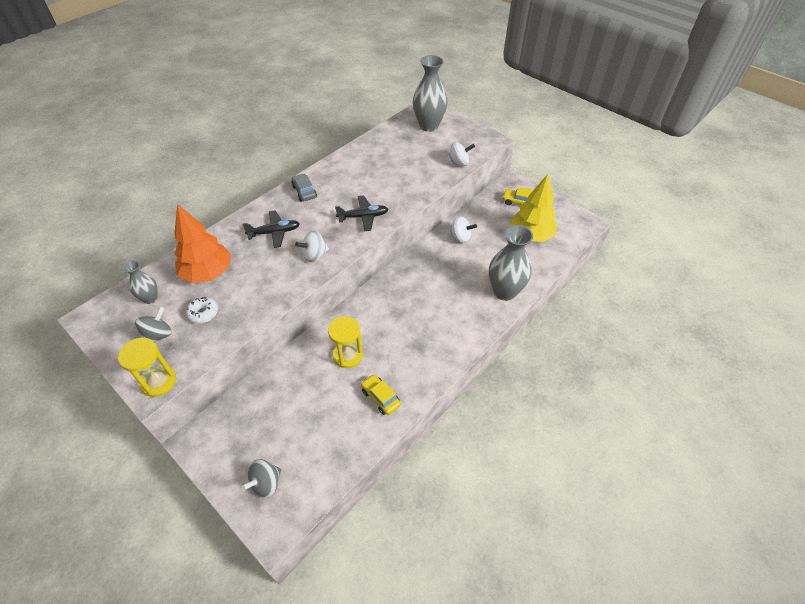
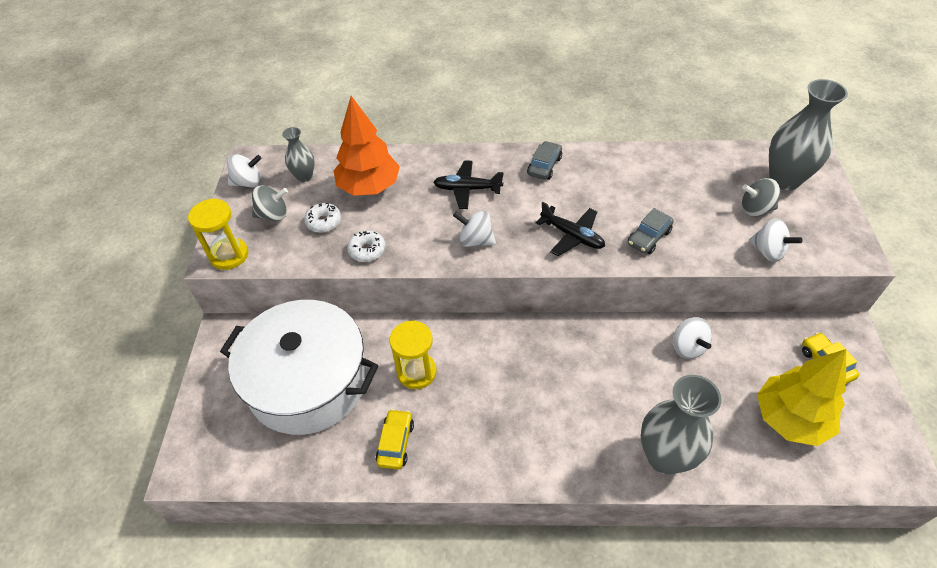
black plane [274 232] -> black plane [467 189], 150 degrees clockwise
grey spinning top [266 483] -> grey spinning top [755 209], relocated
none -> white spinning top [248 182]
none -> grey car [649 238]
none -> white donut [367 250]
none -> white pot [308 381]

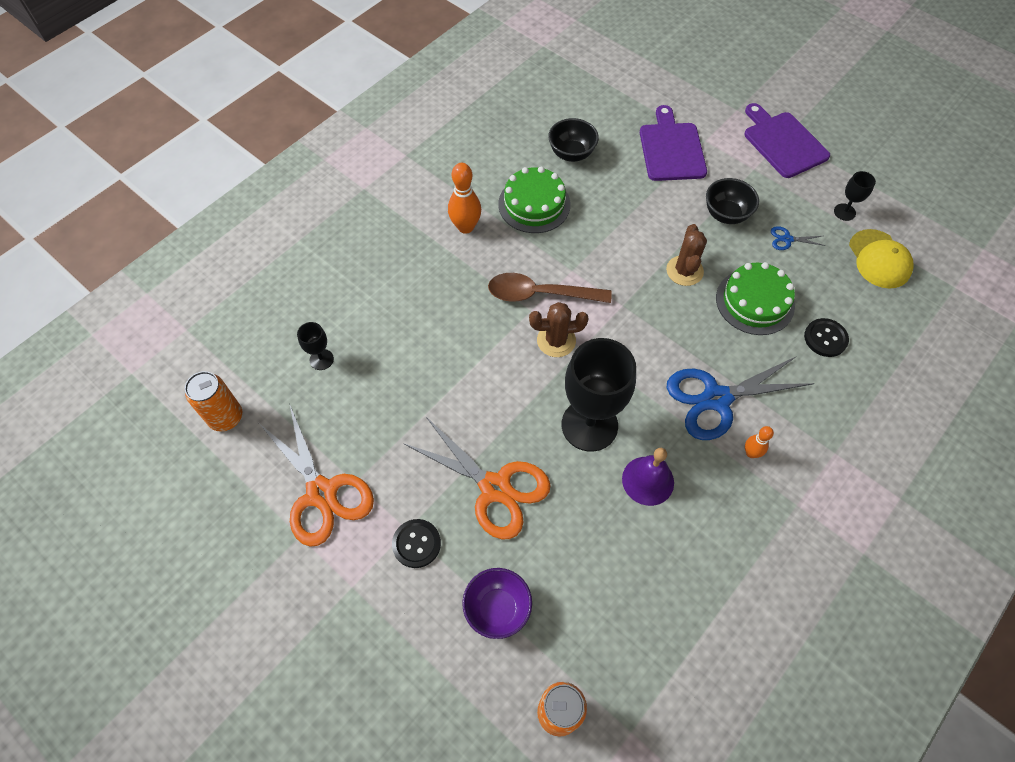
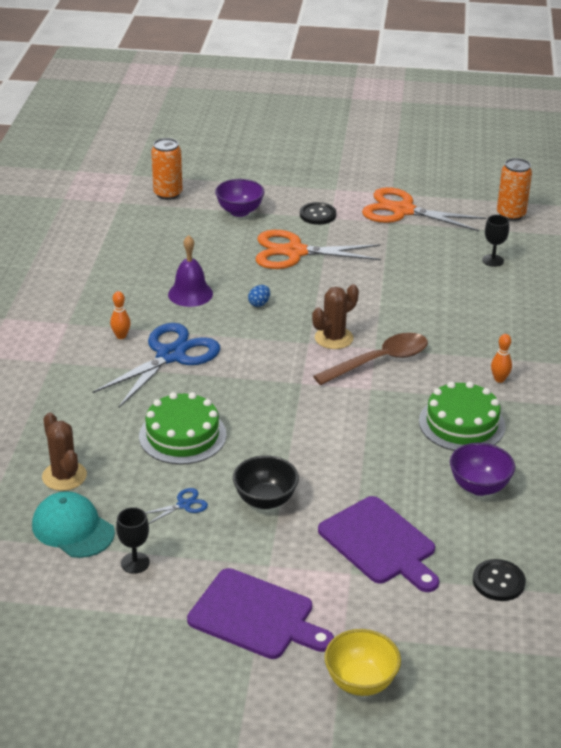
black bowl [571 154] -> purple bowl [479 487]
orange bowling pin [465 227] -> orange bowling pin [499 379], x0.57
brown cactus [684 271] -> brown cactus [64 476], relocated
yellow cap [879 259] -> turquoise cap [73 529]
black button [825 338] -> black button [498 581], relocated
black goblet [589 425] -> blue egg [259 304]
none -> yellow bowl [360 681]

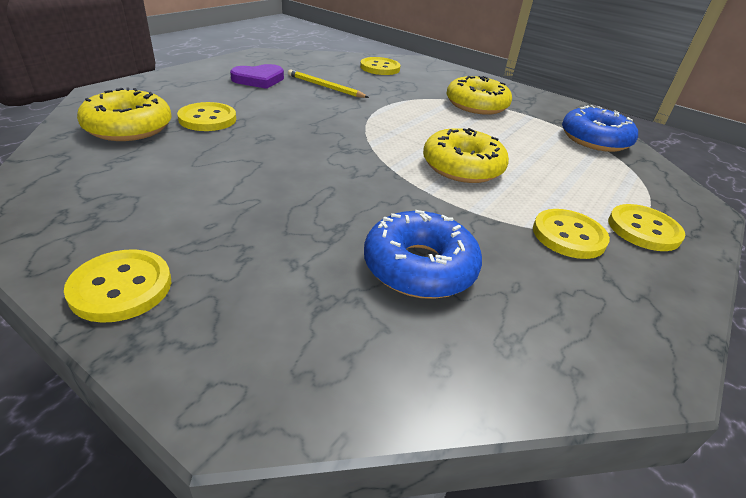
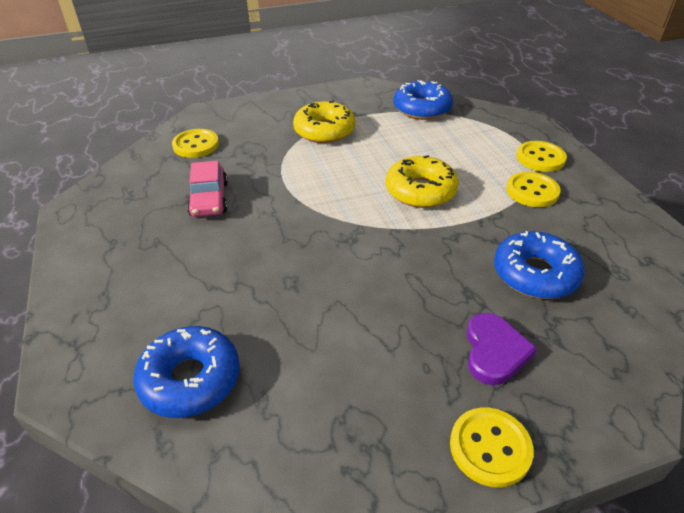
purple heart [259 79] -> purple heart [494 351], relocated
yellow pencil [325 87] -> pink car [209 199]
yellow donut [129 127] -> blue donut [190 379]
yellow button [207 119] -> none

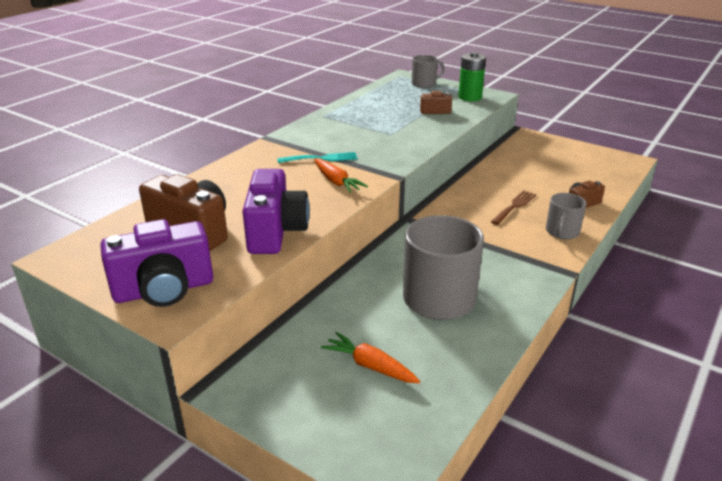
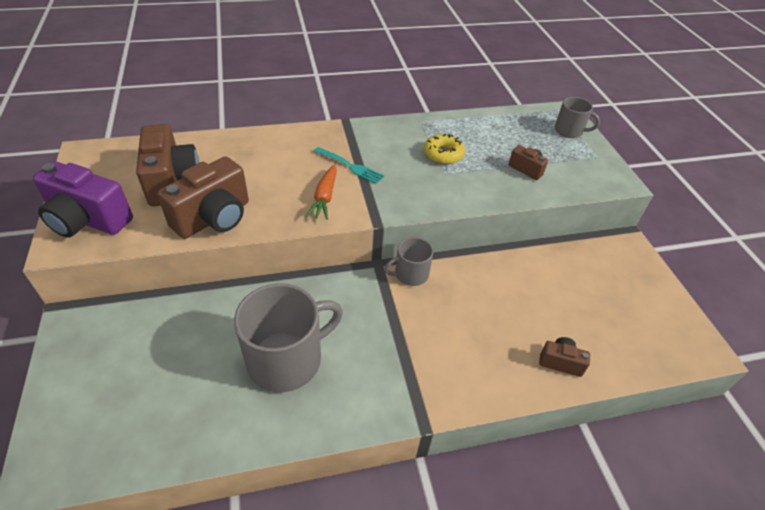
green battery [470 97] -> none
purple camera [275 232] -> brown camera [214 218]
brown fork [514 206] -> none
grey mug [562 232] -> grey mug [410 274], relocated
orange carrot [370 366] -> none
none -> yellow donut [443 154]

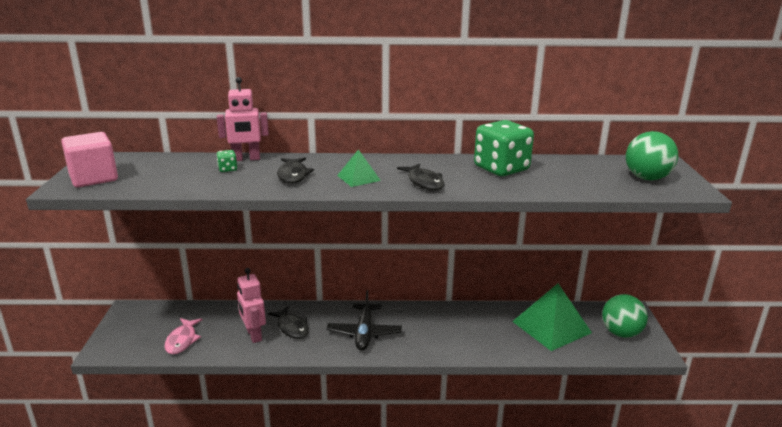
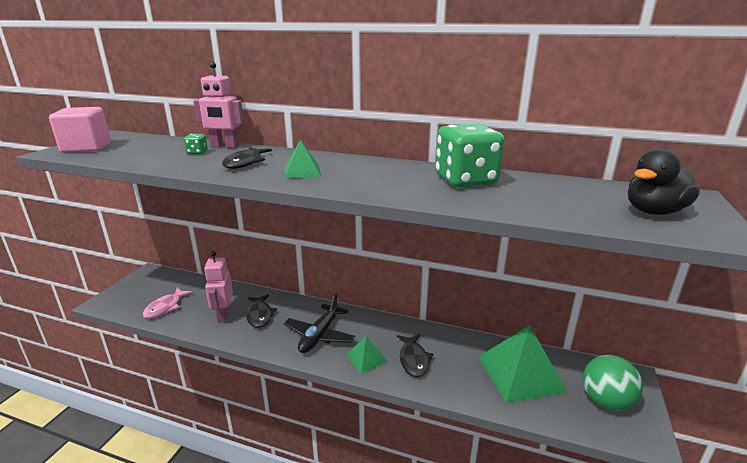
green ball [647 178] -> black duck [654 211]
black fish [424 182] -> black fish [414 360], relocated
none -> green pyramid [366 358]

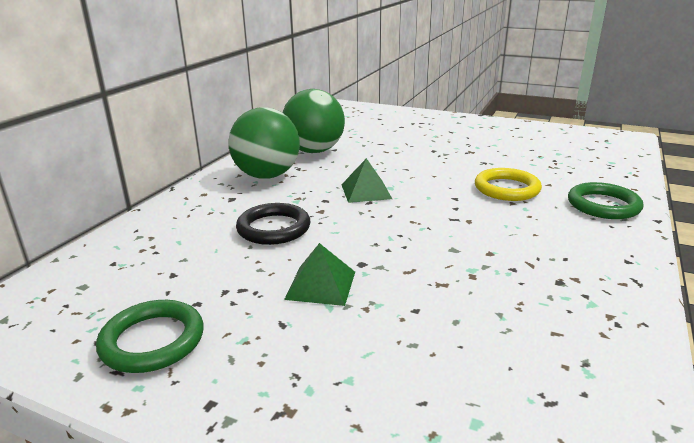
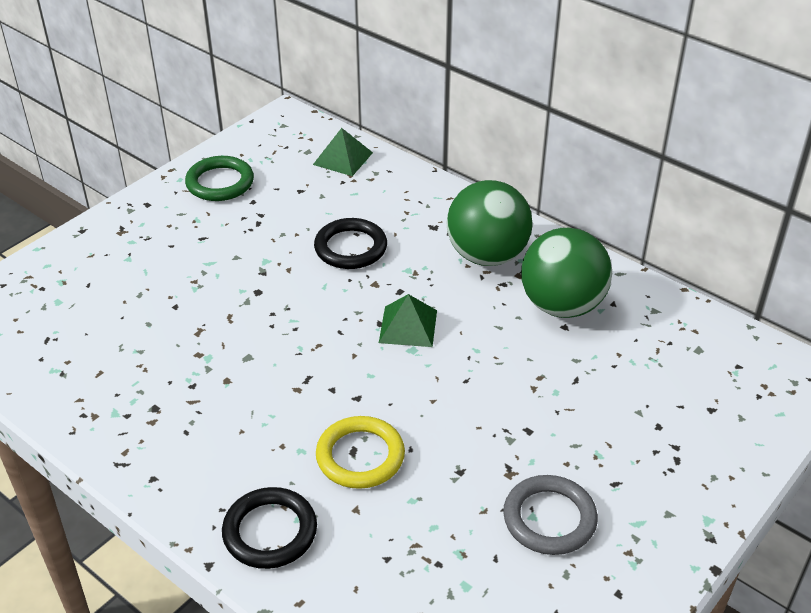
green ring [603 205] -> black ring [270 531]
green pyramid [321 285] -> green pyramid [342 158], relocated
none -> grey ring [549 518]

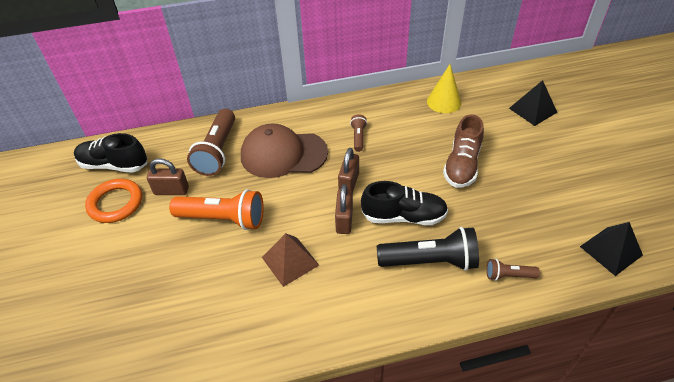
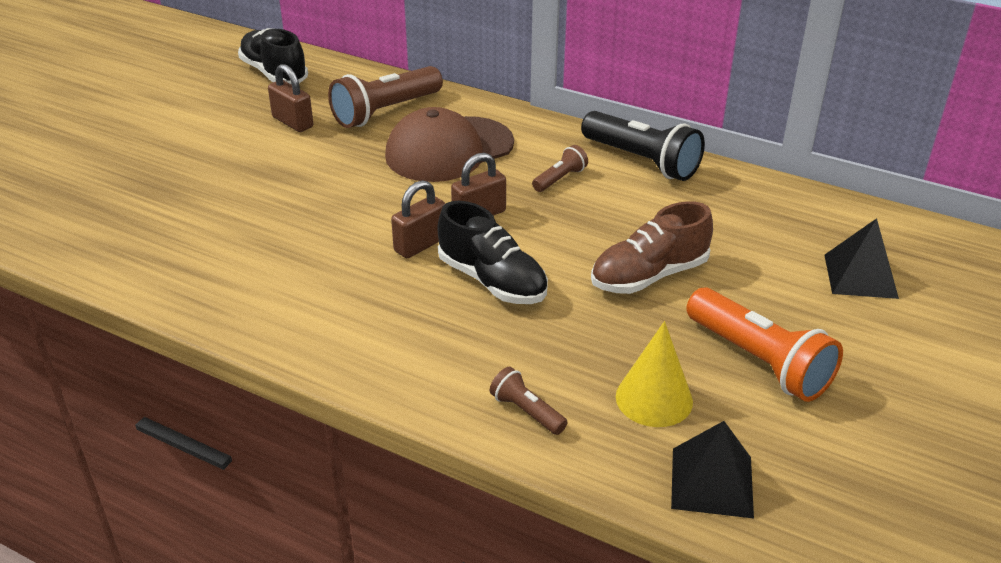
yellow cone [444 102] -> yellow cone [654 399], relocated
brown cap [283 154] -> brown cap [449 150], 75 degrees counterclockwise
orange ring [115 203] -> none
orange flashlight [223 219] -> orange flashlight [759 361], relocated
black flashlight [430 261] -> black flashlight [642 161], relocated
brown pyramid [290 261] -> none

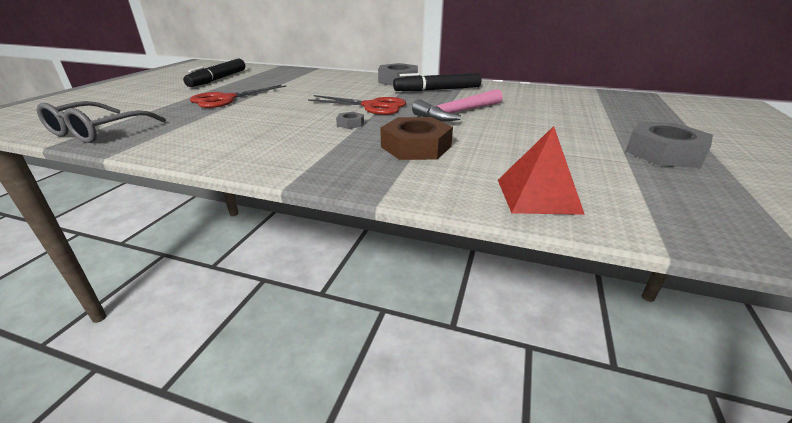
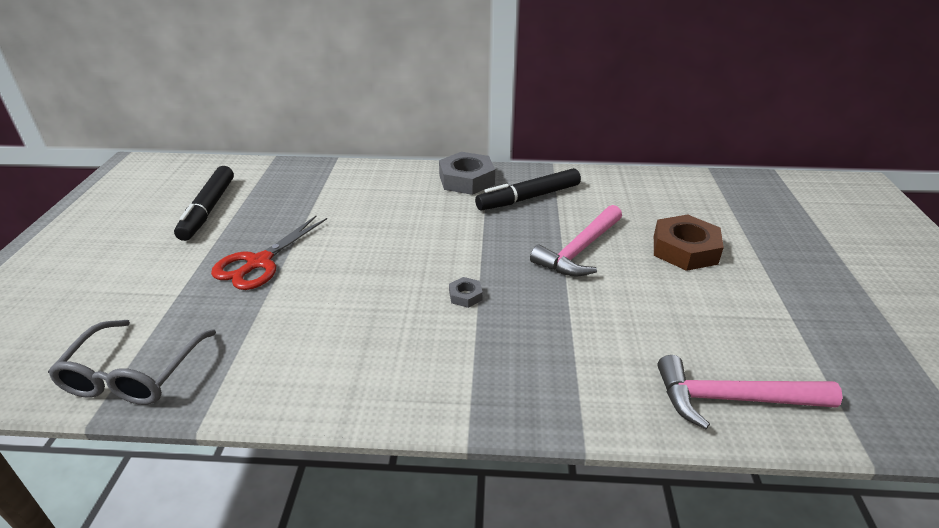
red scissors [372 106] -> none
brown nut [416 146] -> brown nut [684 249], relocated
grey nut [664 153] -> none
red pyramid [537 196] -> pink hammer [732 399]

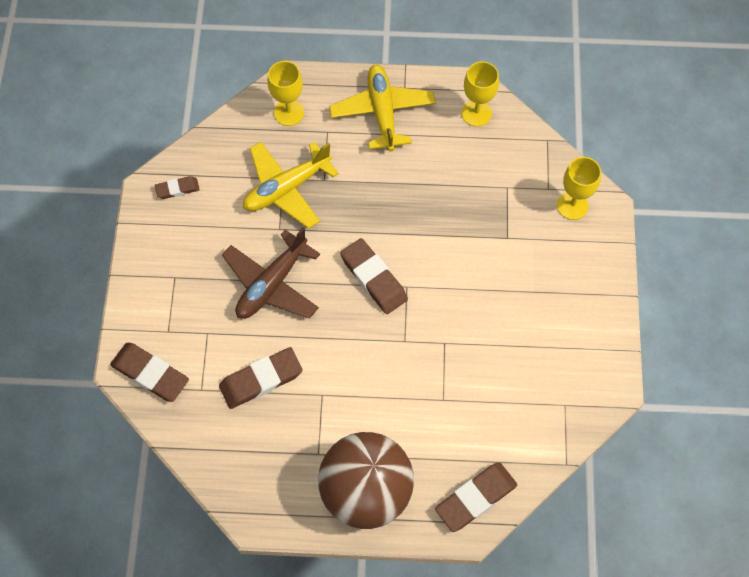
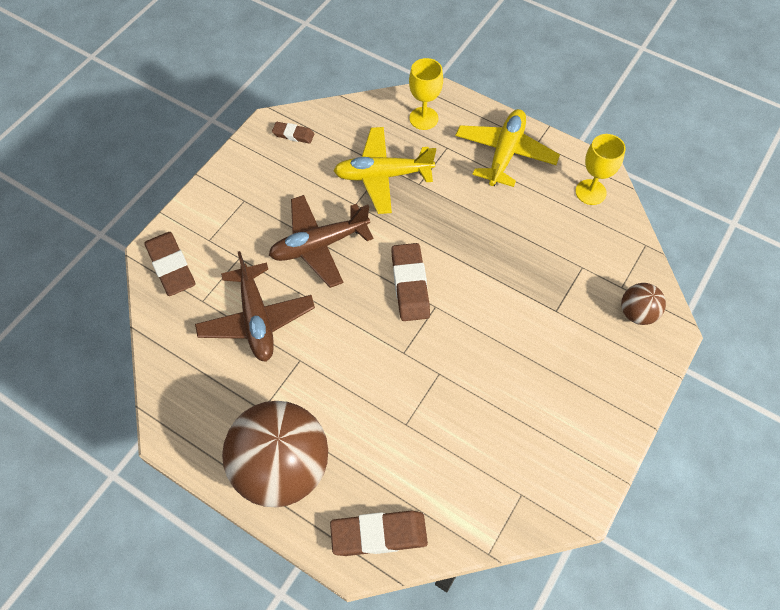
yellow goblet [572 205] -> brown ball [637 313]
brown eraser [261 380] -> brown plane [256 319]

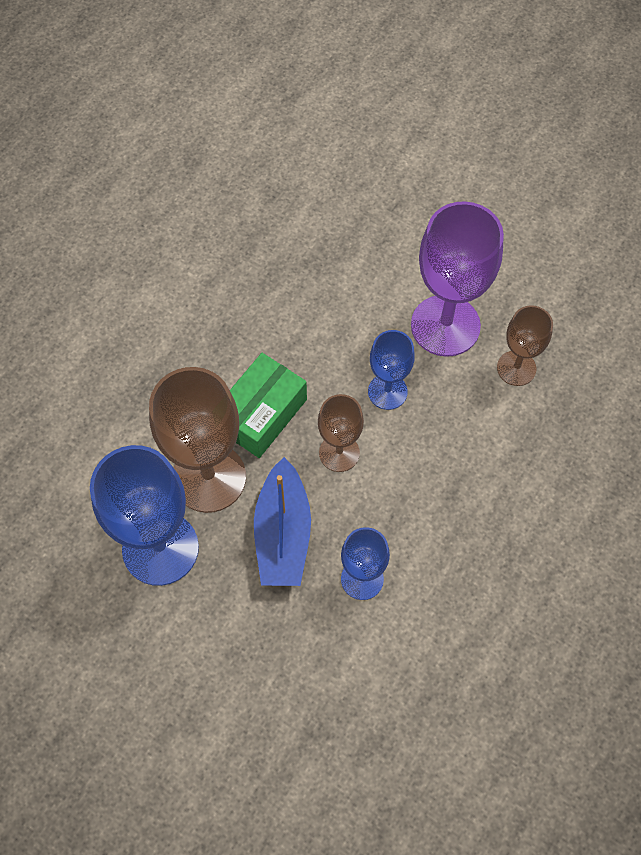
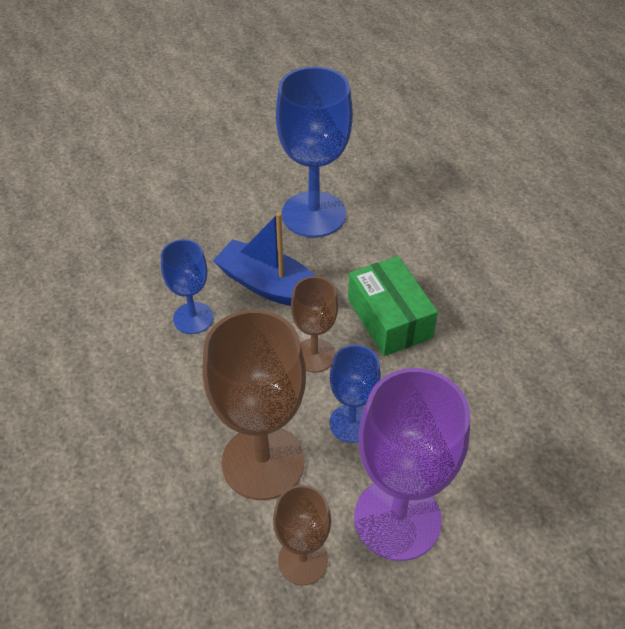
brown goblet [209 477] -> brown goblet [263 462], relocated

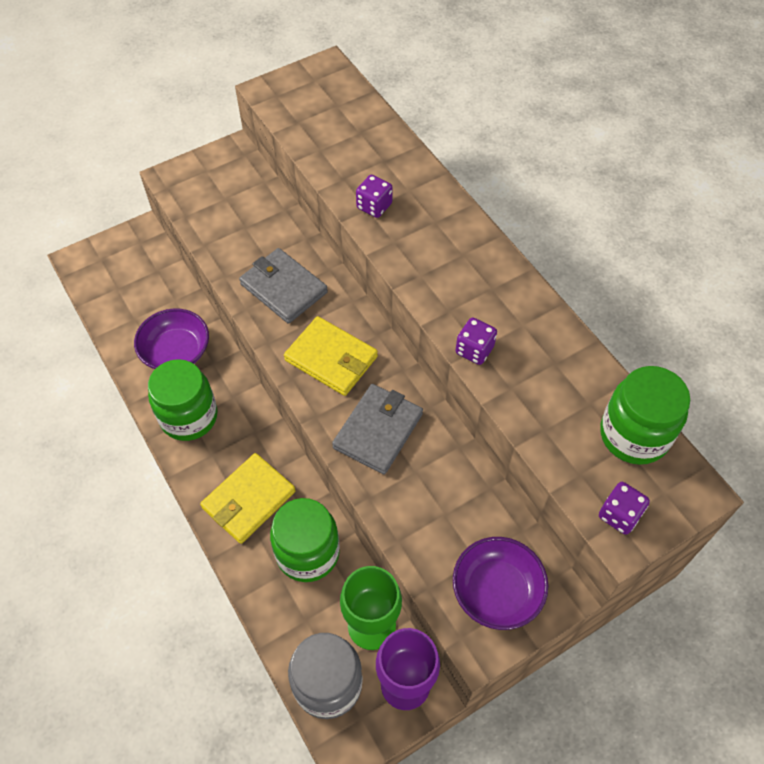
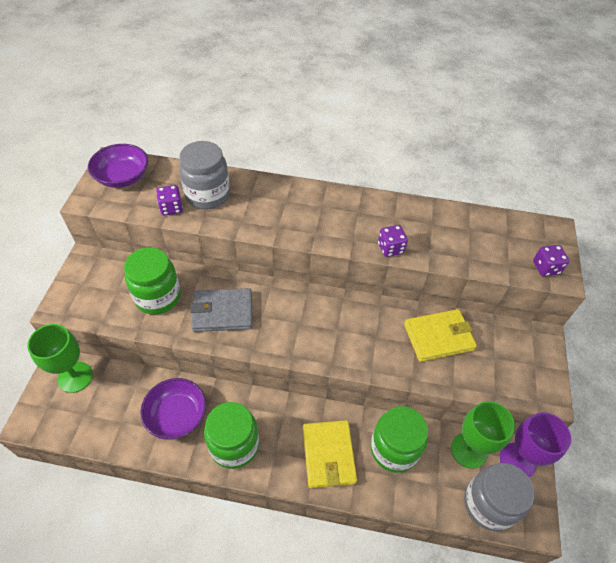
purple dice [374 206] -> purple dice [171 208], relocated
yellow wallet [331 358] -> yellow wallet [438 337], relocated
green jar [634 435] -> green jar [158 297], relocated
grey wallet [378 430] -> none
purple bowl [496 591] -> purple bowl [123 177], relocated
none -> grey jar [208 195]
none -> green goblet [75 377]

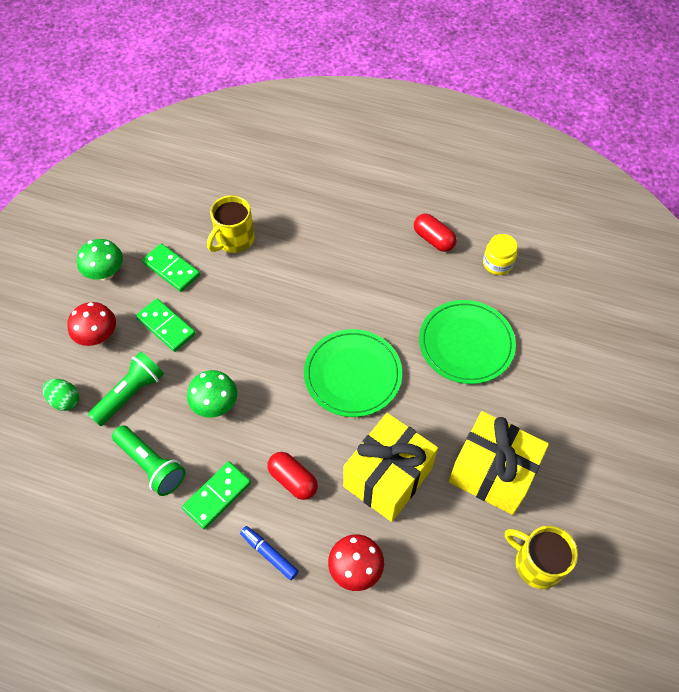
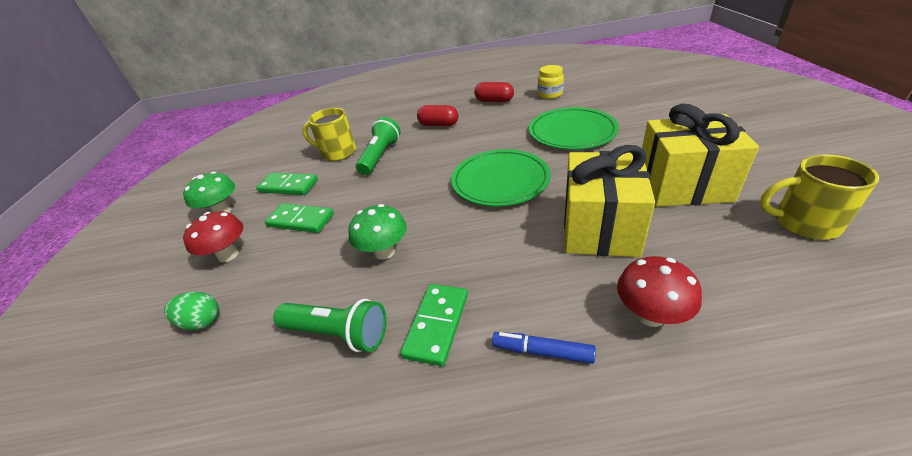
yellow mug [234 240] -> yellow mug [338 152], 90 degrees clockwise
green flashlight [130 394] -> green flashlight [380 156], relocated
red capsule [293 480] -> red capsule [439 125], relocated

